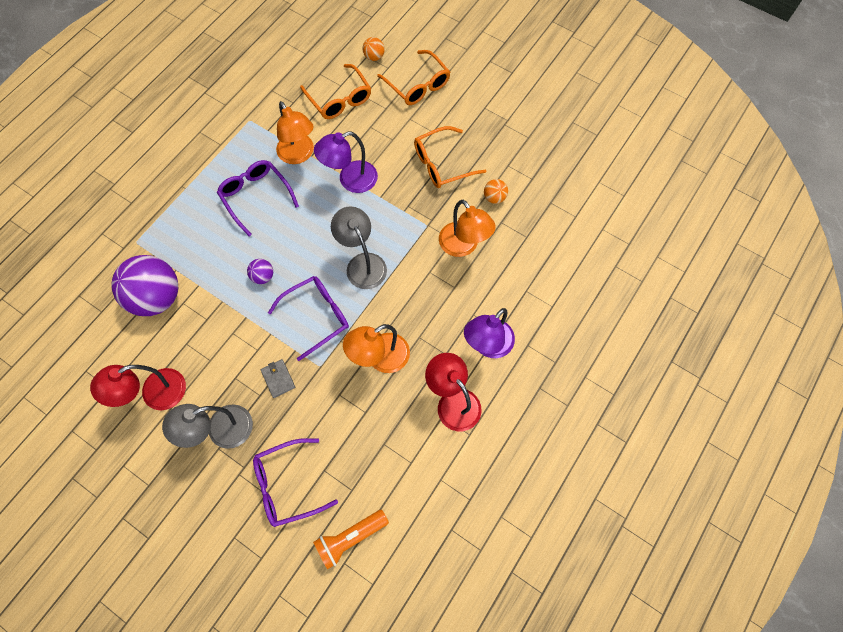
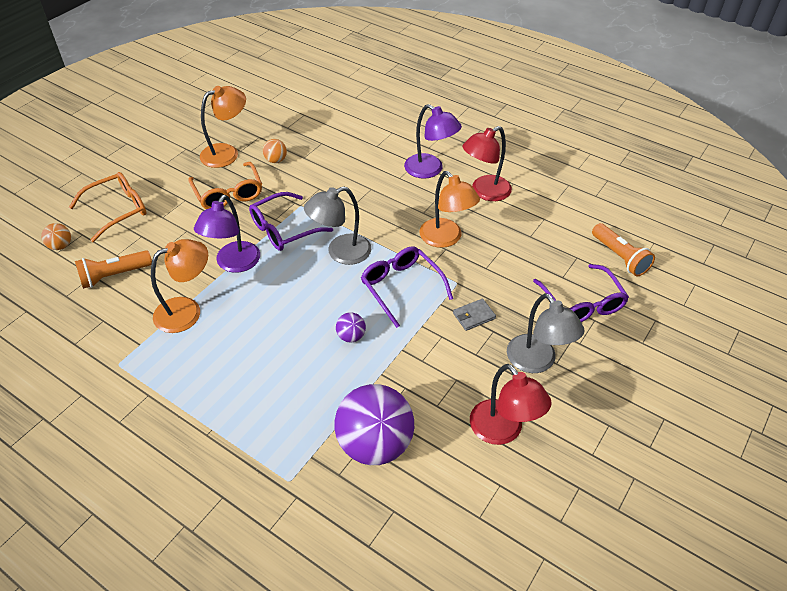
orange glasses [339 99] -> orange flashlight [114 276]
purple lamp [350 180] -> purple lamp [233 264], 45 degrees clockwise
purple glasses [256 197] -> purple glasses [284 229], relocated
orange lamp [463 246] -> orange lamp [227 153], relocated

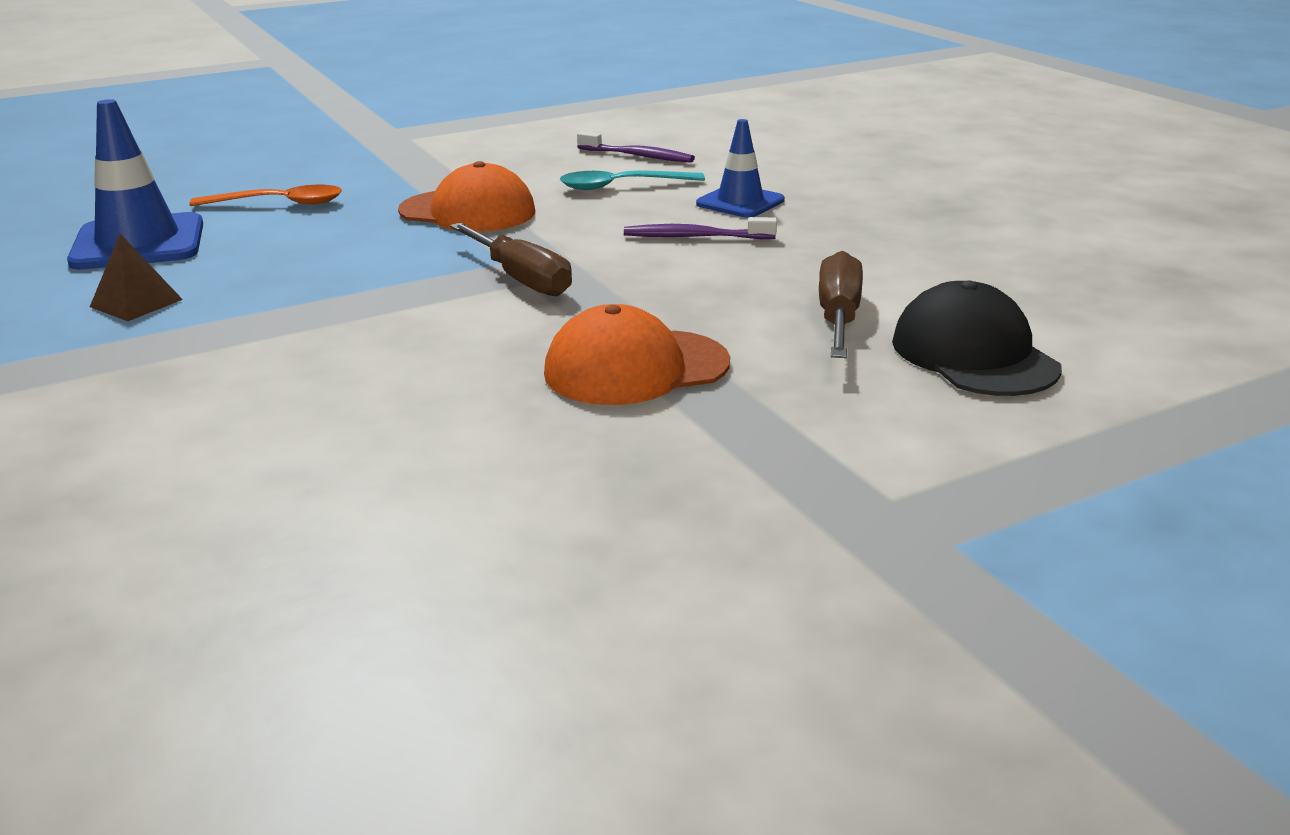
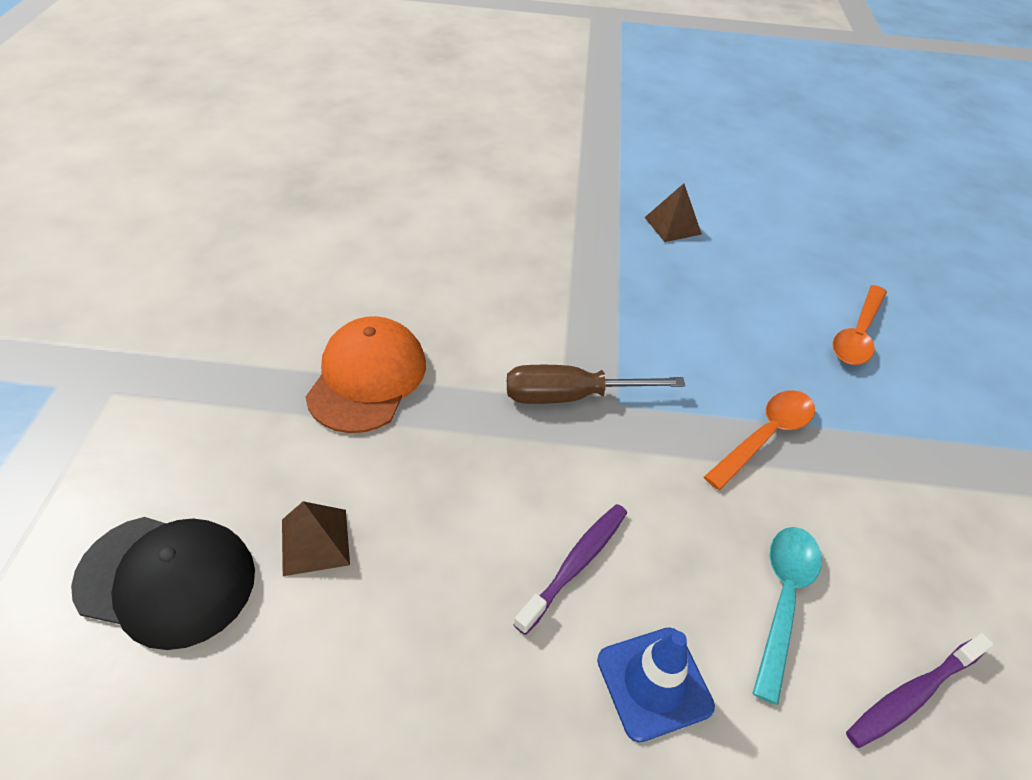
blue traffic cone [138 243] -> none
orange cap [468 211] -> orange spoon [765 436]
brown screwdriver [838 317] -> brown pyramid [315 541]

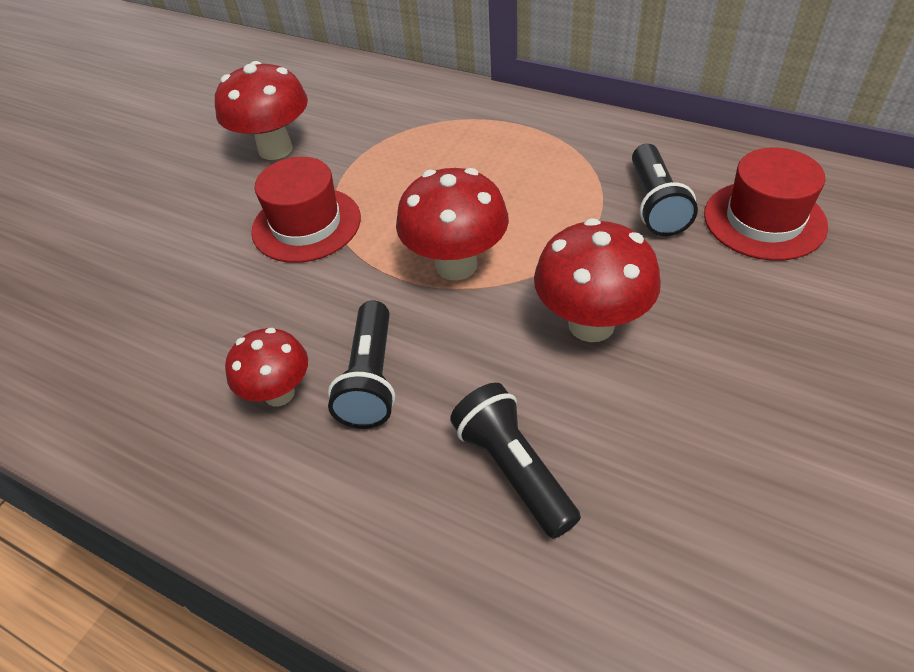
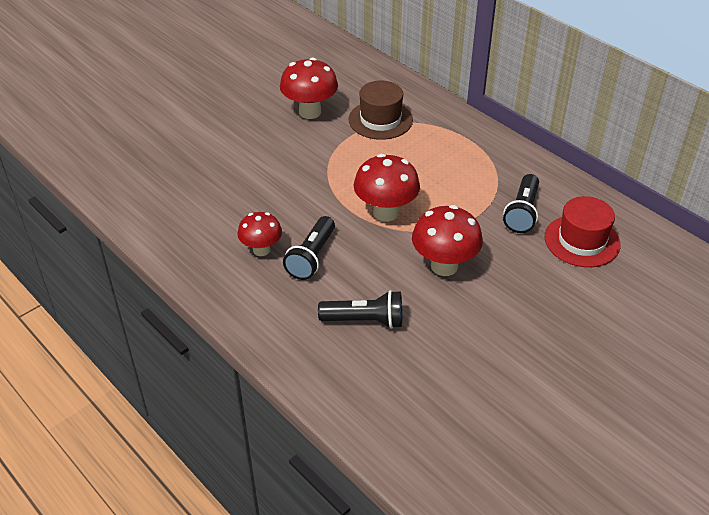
red hat [306 224] -> none
black flashlight [514 470] -> black flashlight [365 320], 105 degrees clockwise
none -> brown hat [380 120]

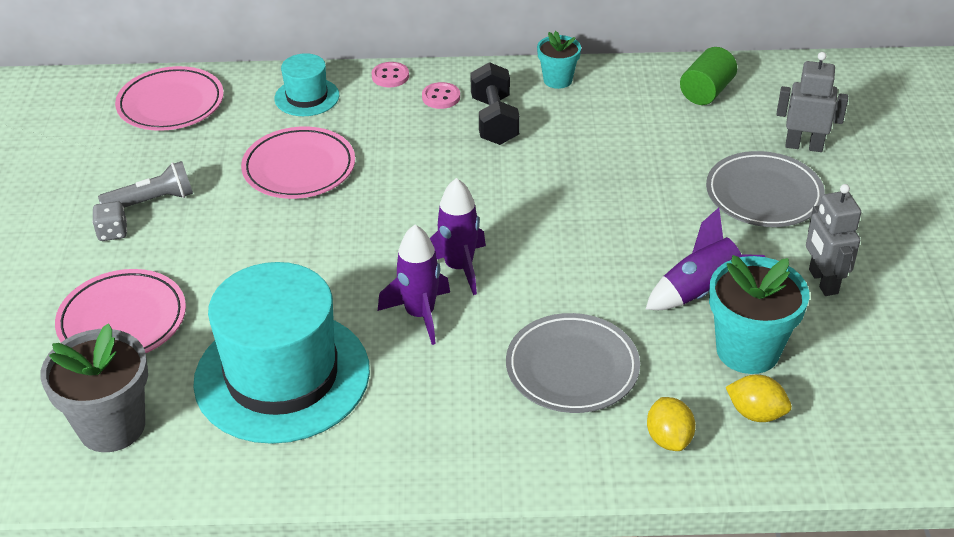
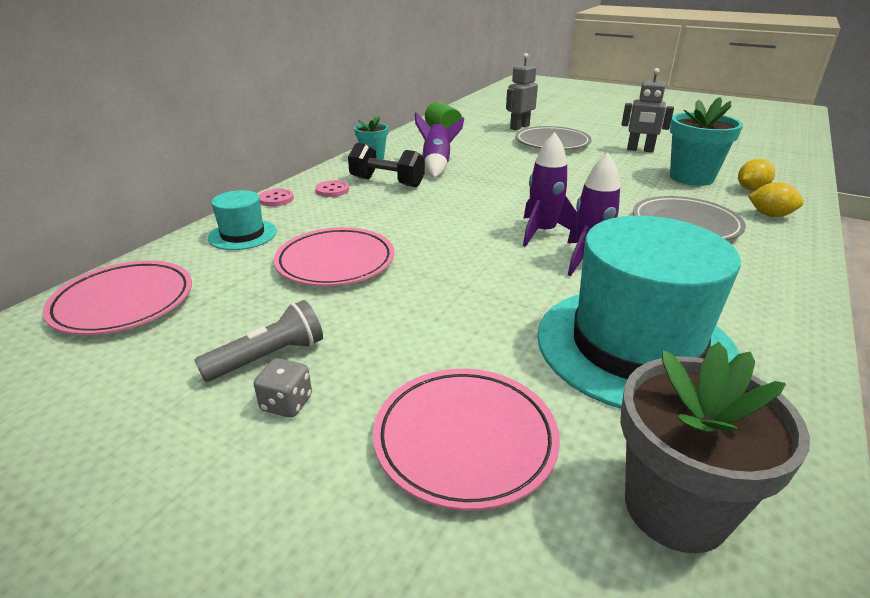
grey flashlight [152 201] -> grey flashlight [268 357], 45 degrees clockwise
purple rocket [700 291] -> purple rocket [437 165], relocated

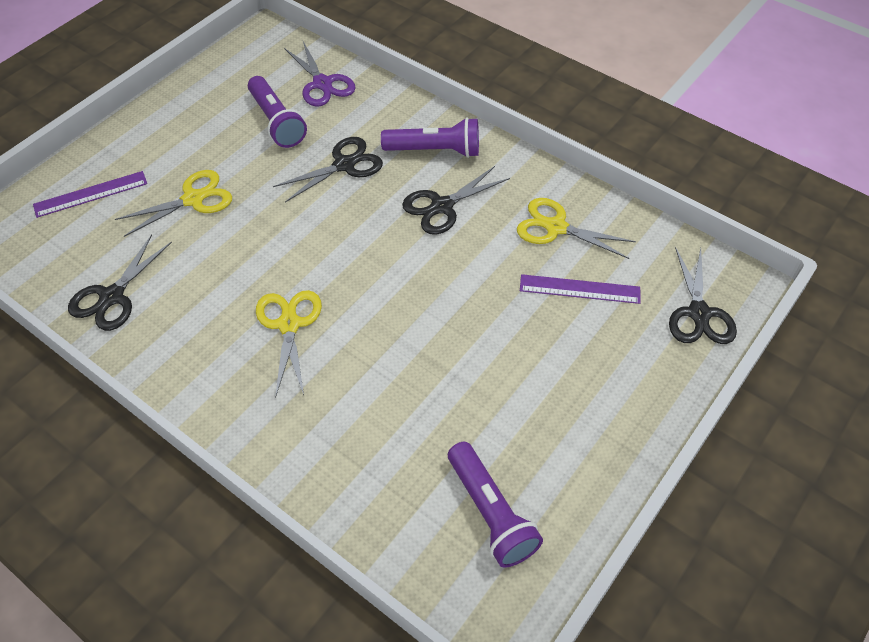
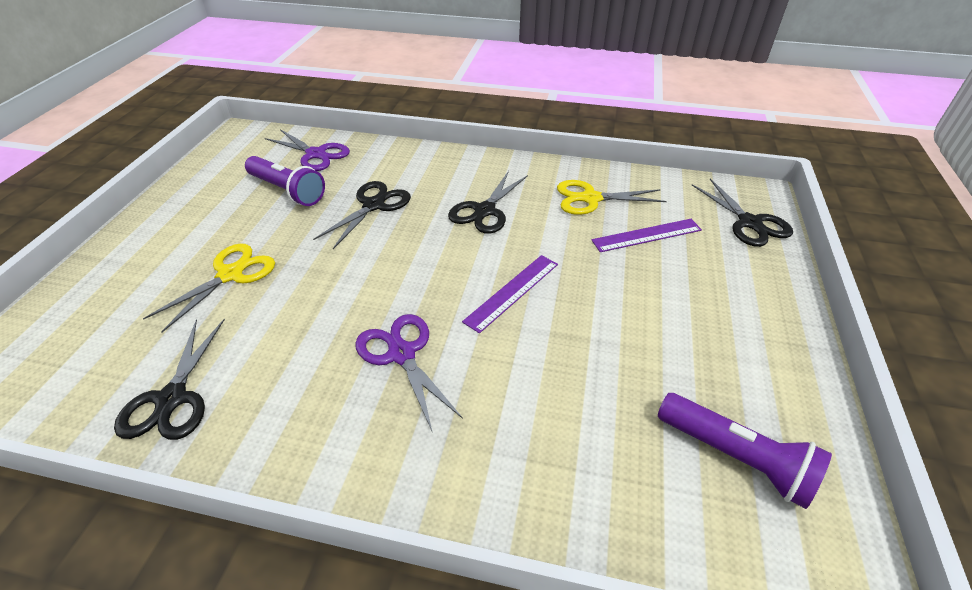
purple flashlight [435 150] -> none
purple ruler [91 194] -> purple ruler [512 292], relocated
yellow scissors [289 324] -> purple scissors [401 354]

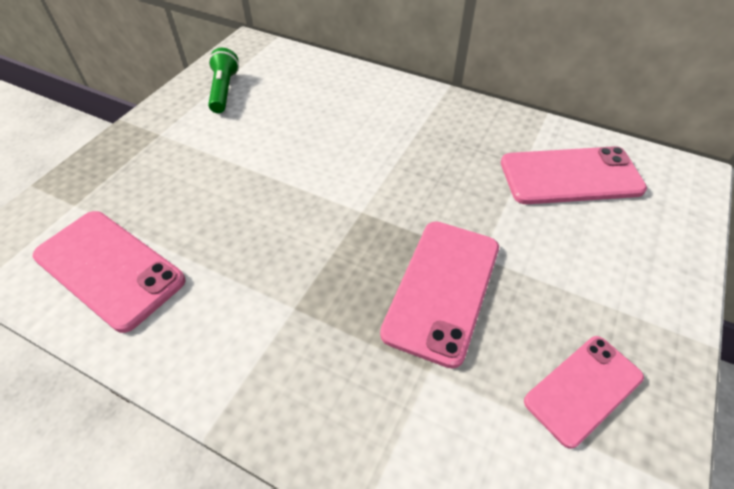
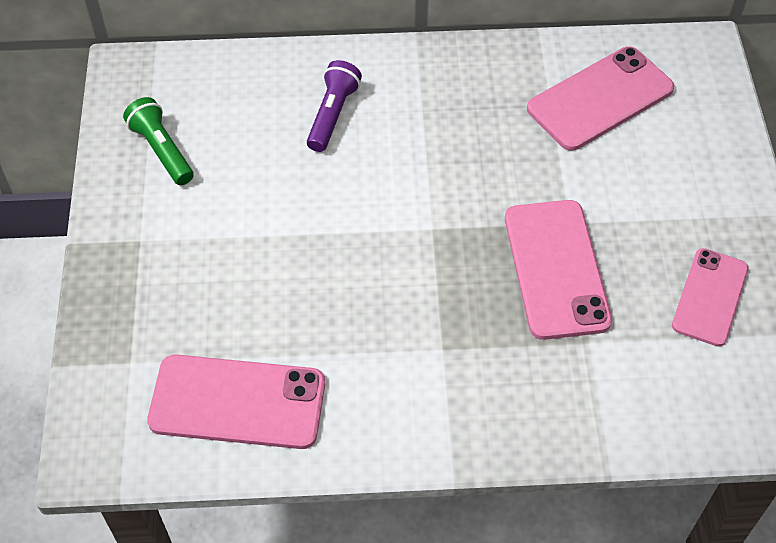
none -> purple flashlight [333 115]

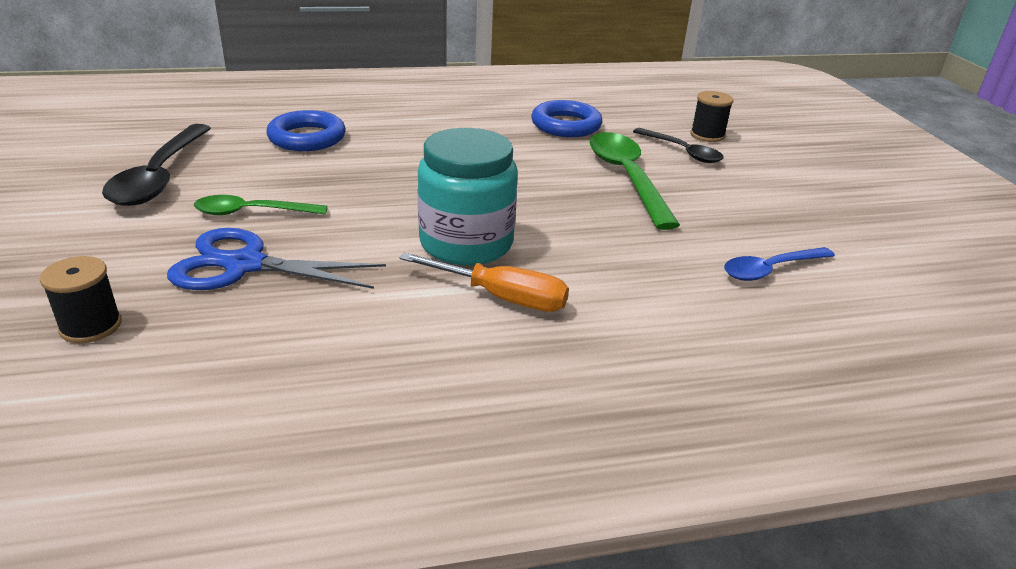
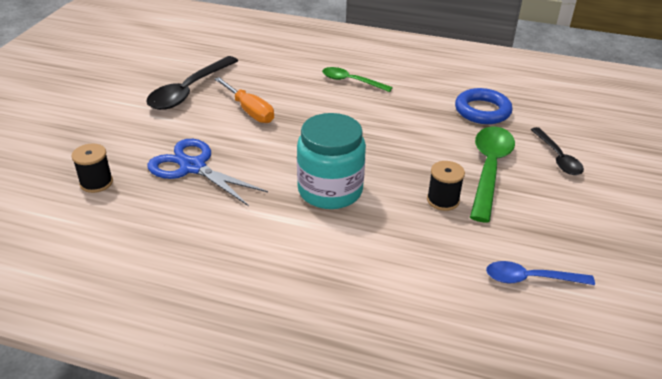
black spool [707 135] -> black spool [443 200], relocated
blue ring [307 138] -> none
green spoon [252 212] -> green spoon [351 81], relocated
orange screwdriver [503 298] -> orange screwdriver [250 111], relocated

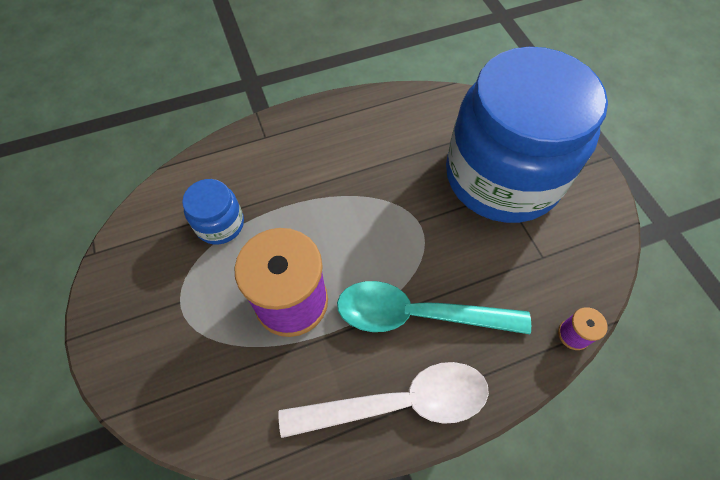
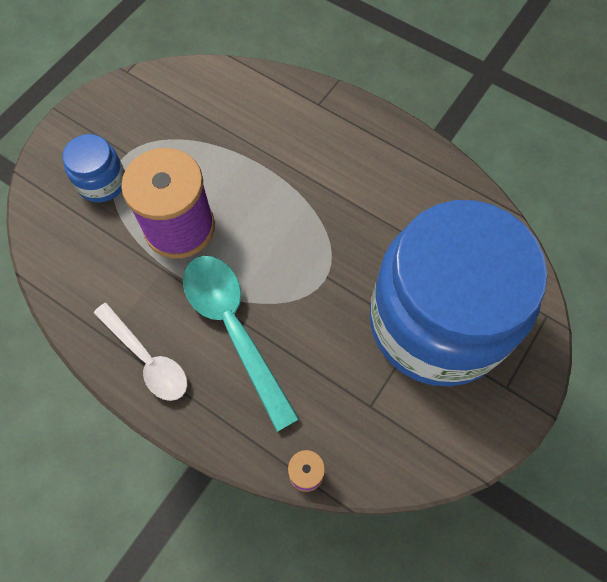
blue jar [220 224] -> blue jar [102 182], relocated
white spoon [399 403] -> white spoon [147 359], x0.67

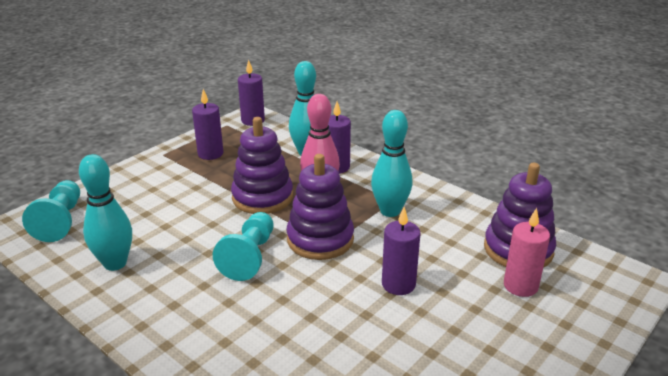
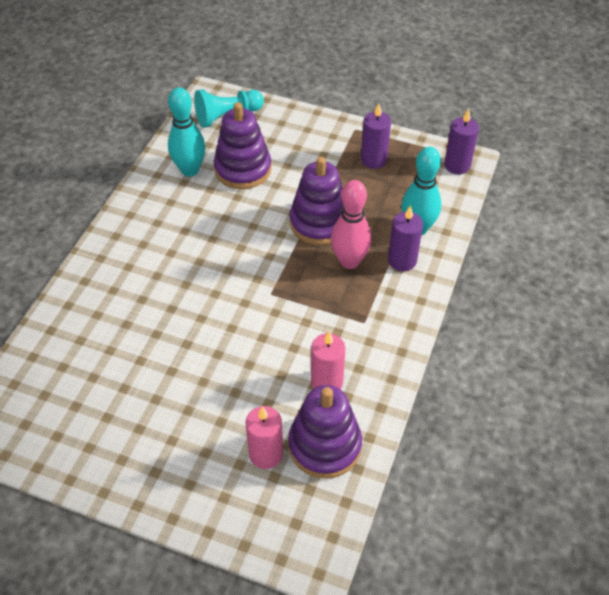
turquoise bowling pin [390 211] -> none
purple stacking toy [320 239] -> purple stacking toy [243 169], relocated
purple candle [398 284] -> none
turquoise pawn [249 257] -> none
none -> pink candle [326 382]

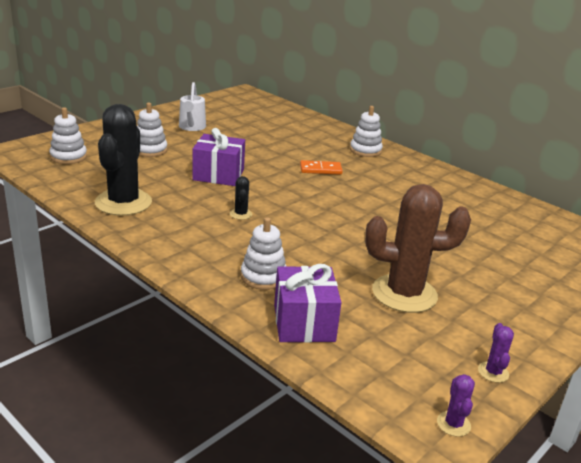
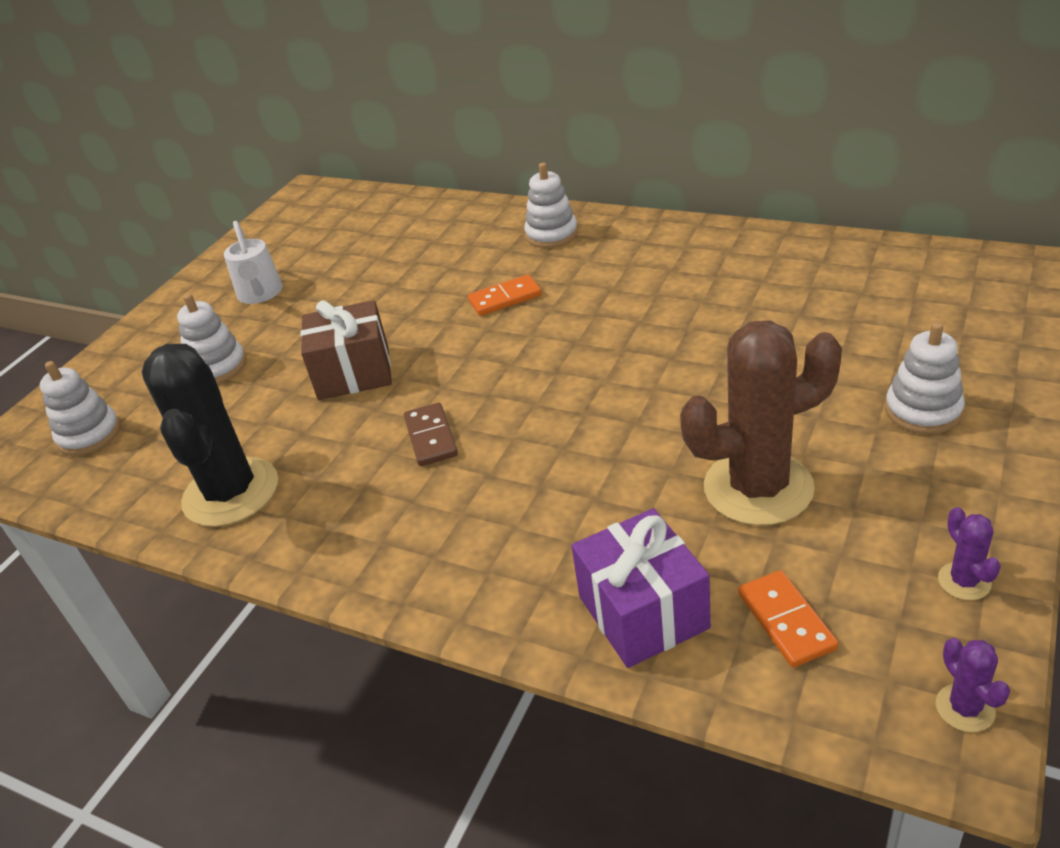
purple gift [218 175] -> brown gift [354 373]
black cactus [241 214] -> brown domino [431 437]
white stacking toy [263 277] -> white stacking toy [923 410], relocated
none -> orange domino [786 621]

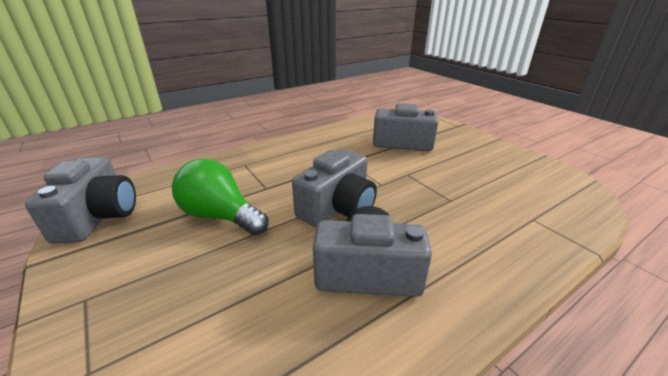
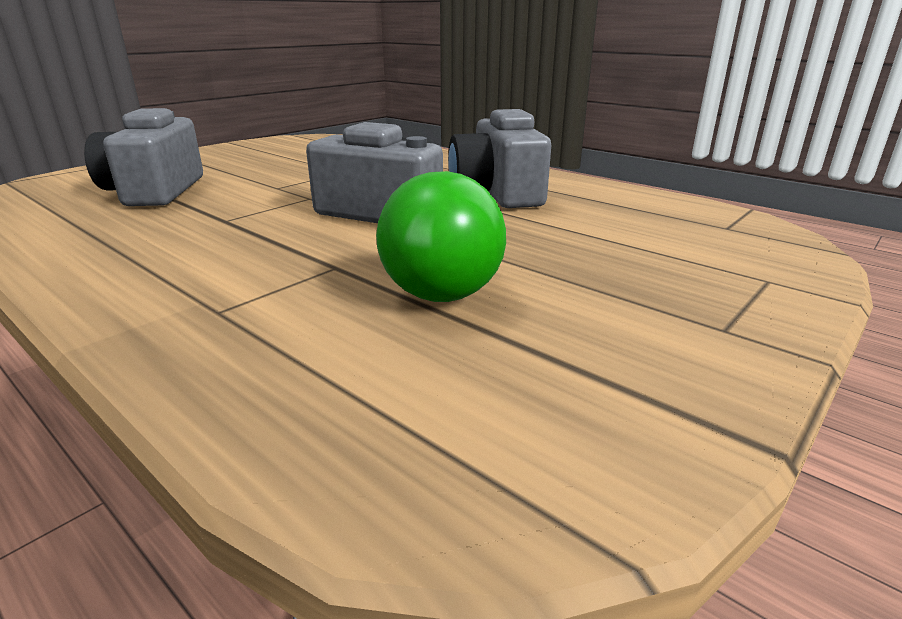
grey camera [99 216] -> none

